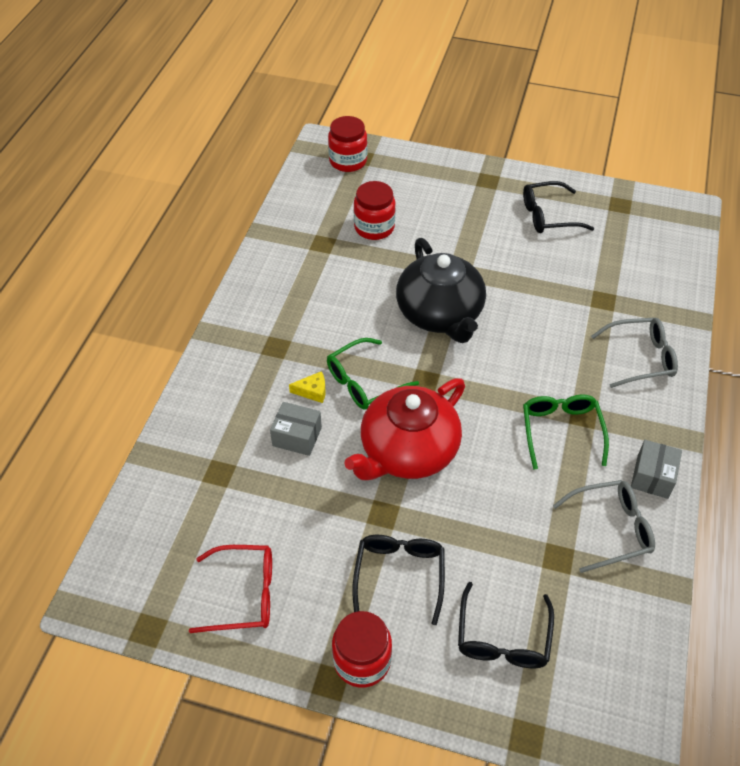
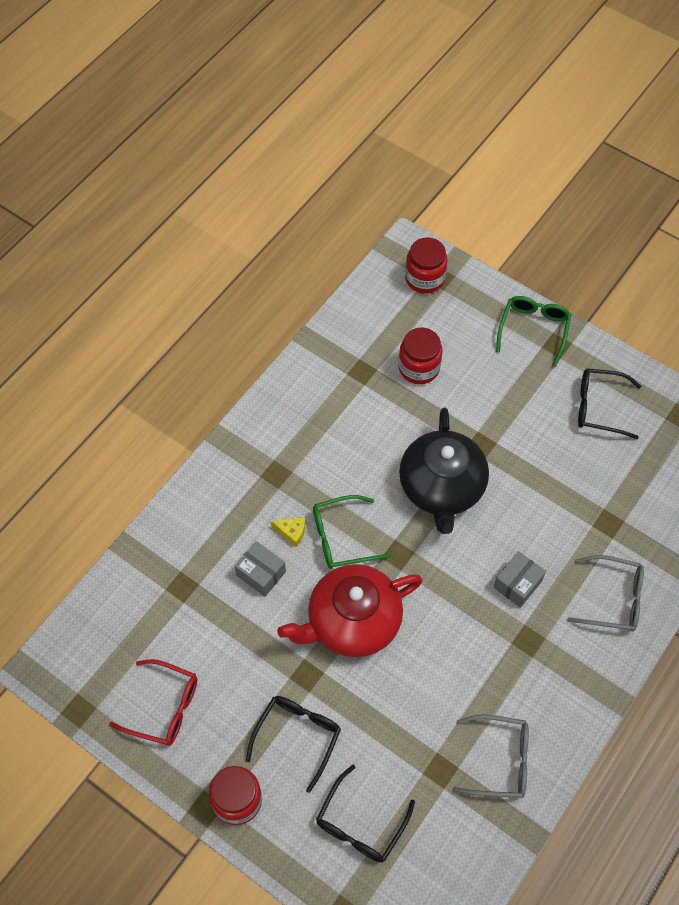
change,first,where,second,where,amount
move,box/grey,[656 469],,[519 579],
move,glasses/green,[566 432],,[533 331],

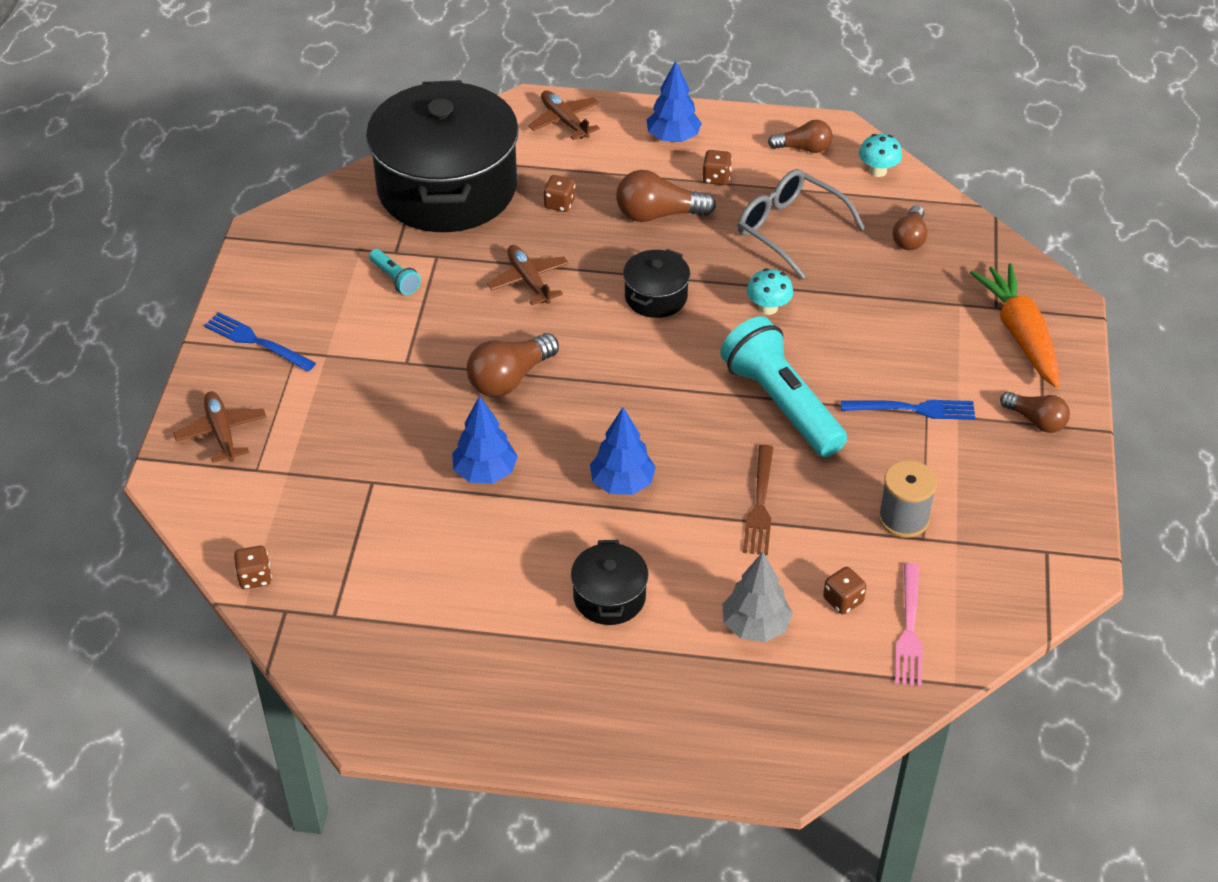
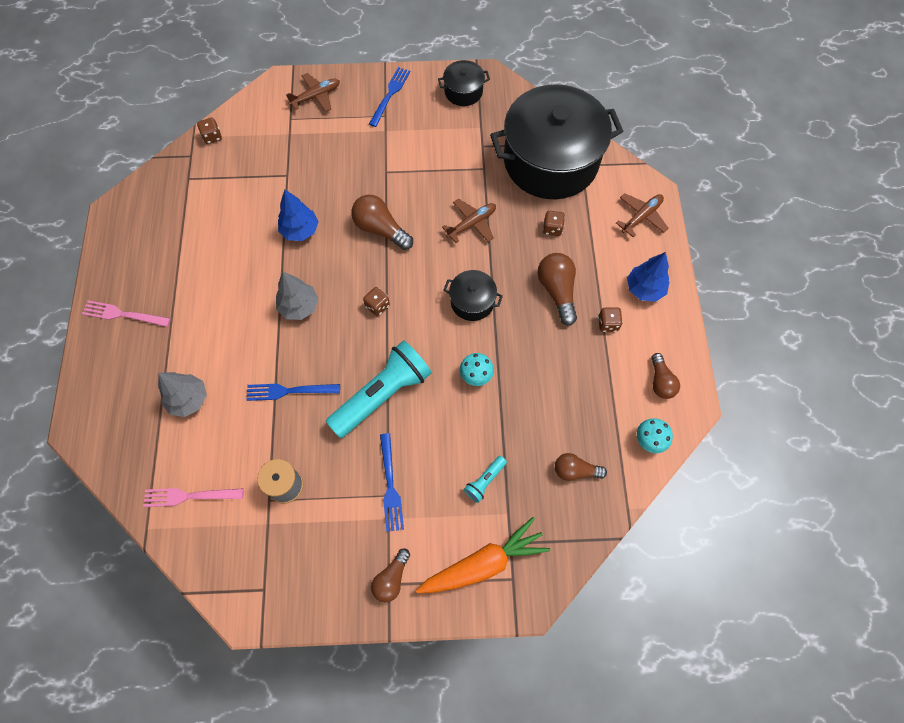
change,first,where,second,where,amount
insert,,,fork/pink,[126 313],
recolor,fork/brown,[758 500],fork/blue,[293 392],
recolor,tree/blue,[623 451],tree/grey,[297 296],
move,dice/brown,[845 590],,[376 301],
move,pot/black,[610 582],,[464 83],
move,flashlight/turquoise,[395 272],,[485 479],
delete,glasses/grey,[801 224],,,

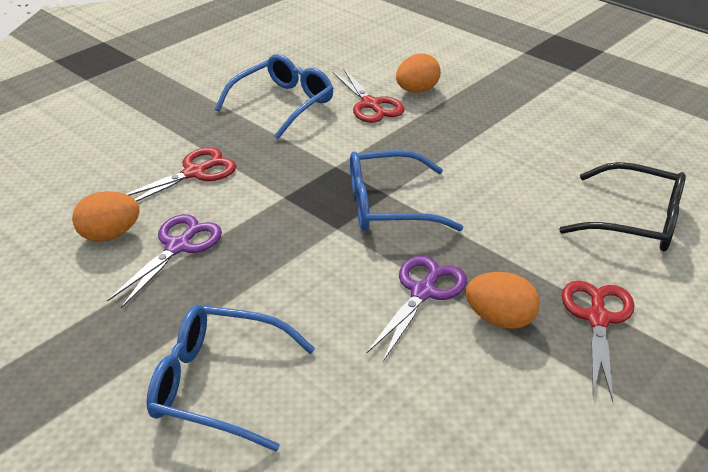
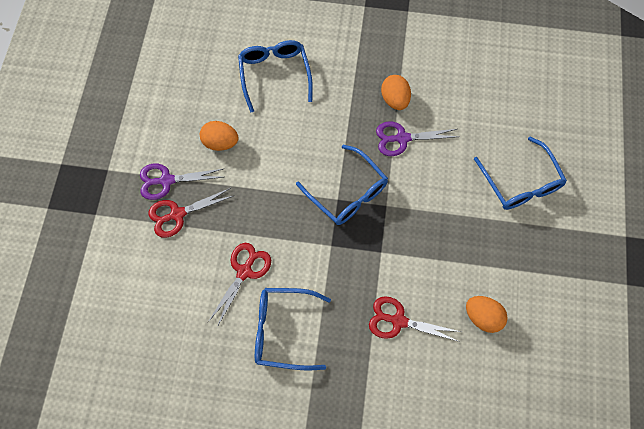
change,first,where,second,where,amount
move,scissors/purple,[164 261],,[181 182],
move,scissors/red,[598 341],,[190 213],
move,egg/orange,[418 73],,[219 136],
recolor,glasses/black,[622 206],glasses/blue,[275 76],

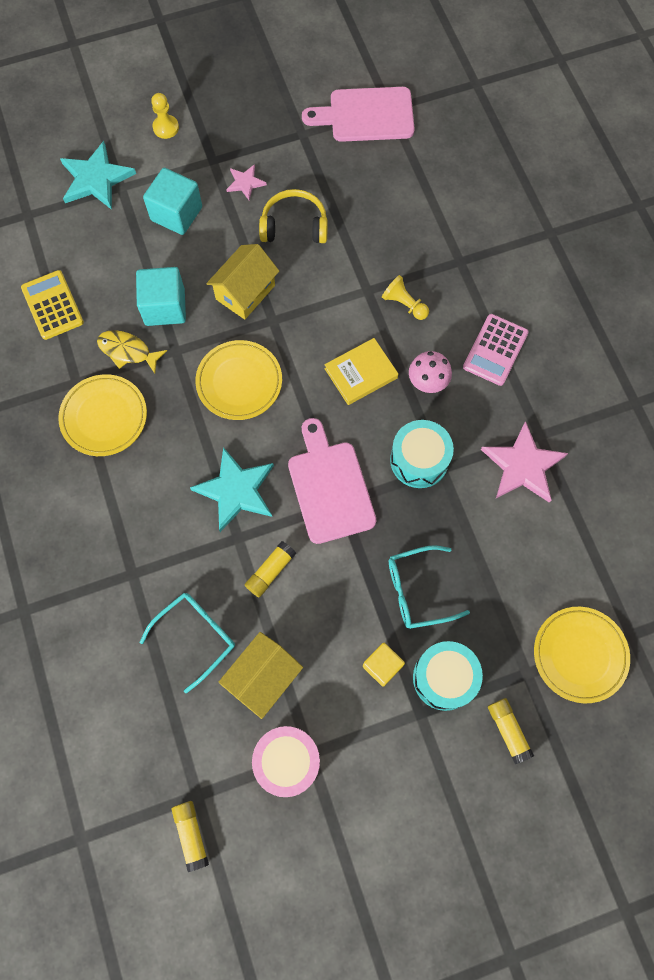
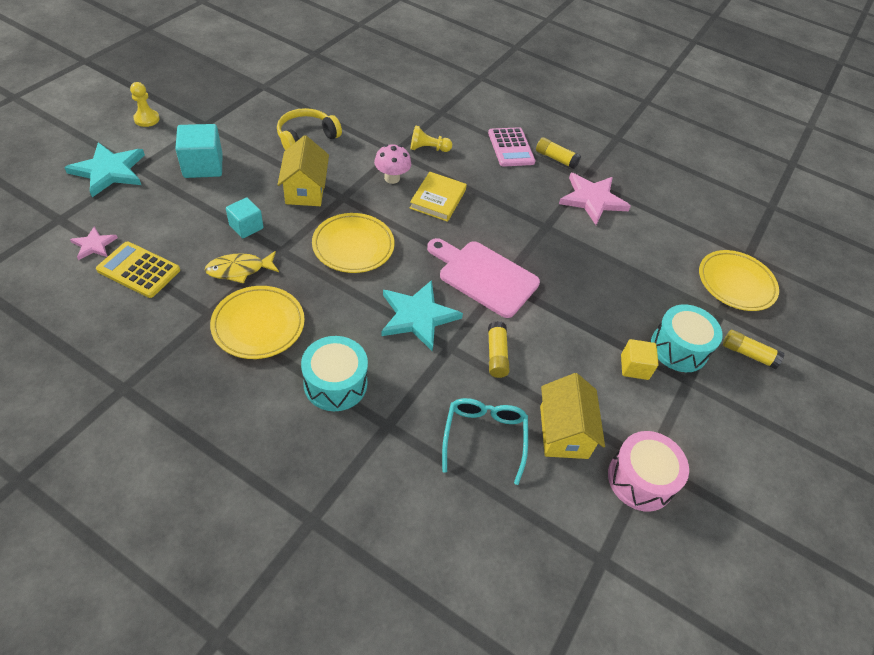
change,first,where,second,where,amount
move,star/pink,[246 182],,[94 243],
resize,cube/turquoise,[161 296],,[244 217],x0.63
move,drum/turquoise,[422 454],,[334 373],
move,mushroom/pink,[430 372],,[392 164],
move,glue stick/yellow,[190 836],,[558 153],
delete,cutting board/pink,[358 114],,,
delete,glasses/turquoise,[429 587],,,

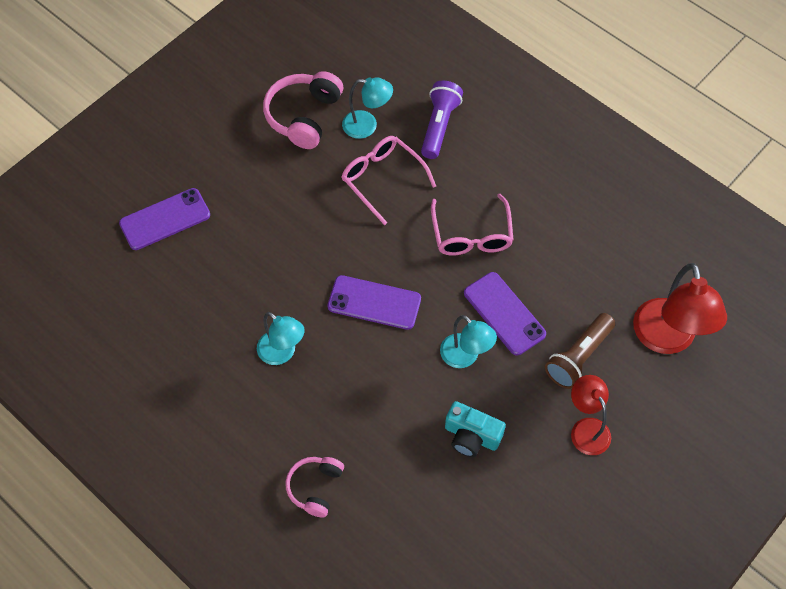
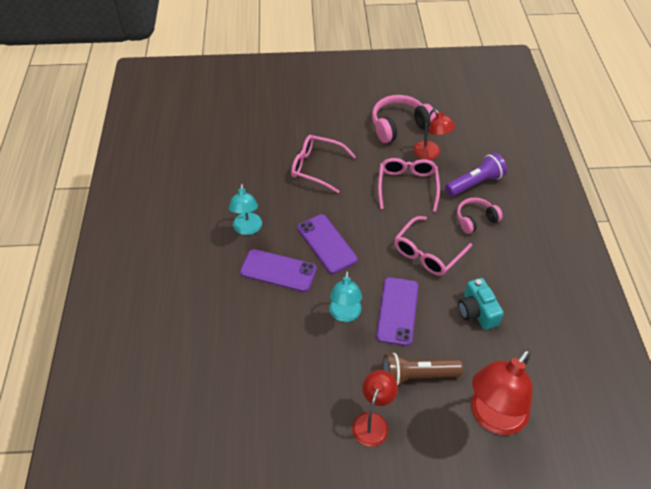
change,first,where,second,where,amount
move,phone/purple,[164 219],,[278 270],
insert,,,glasses/pink,[323 164],
recolor,lamp/turquoise,[367 108],lamp/red,[434 134],
move,headphones/pink,[314 487],,[480 216],
move,camera/turquoise,[475 429],,[481 304],

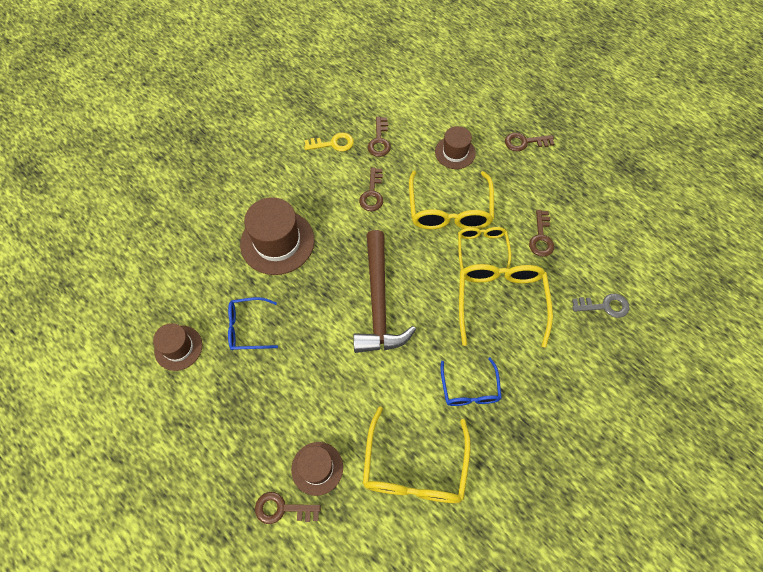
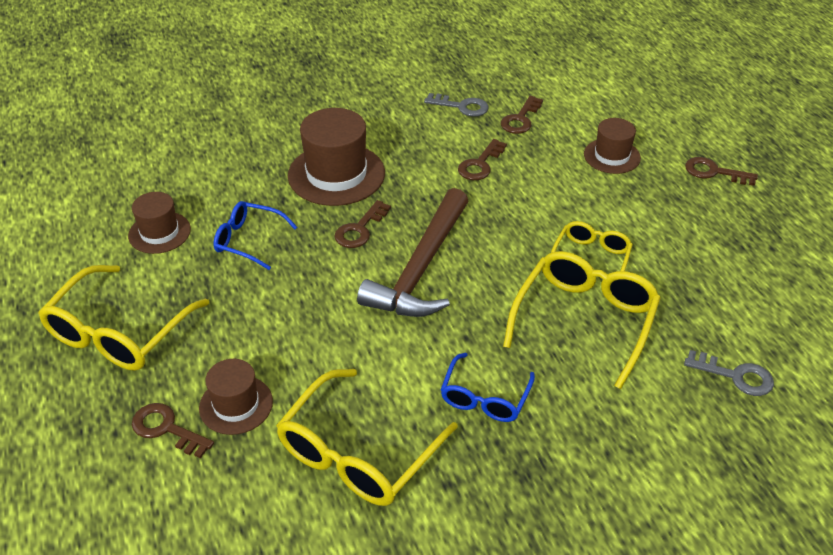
change,first,where,second,where,amount
move,glasses/yellow,[451 200],,[123 317],
move,key/brown,[541 233],,[362 224],
recolor,key/yellow,[329 142],key/grey,[456 105],

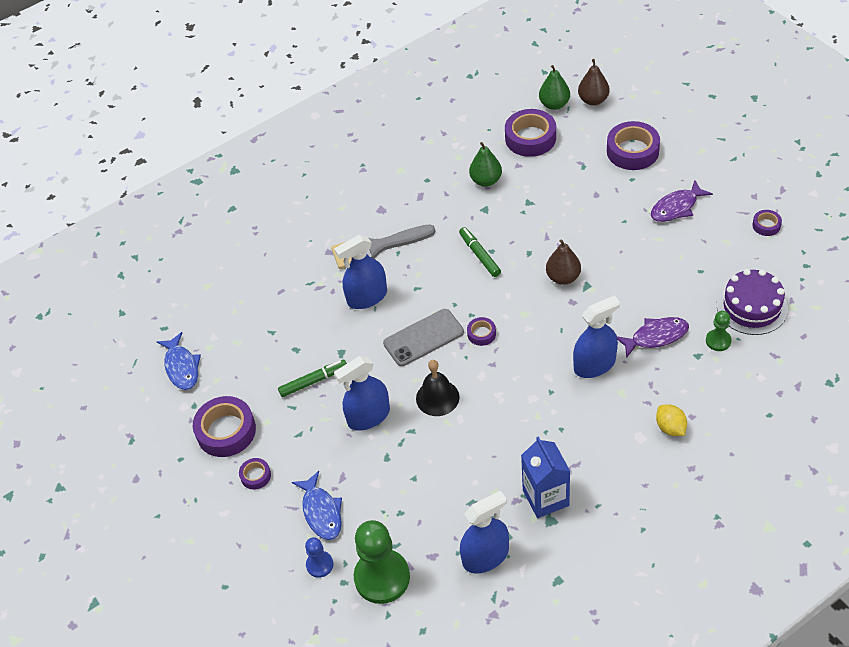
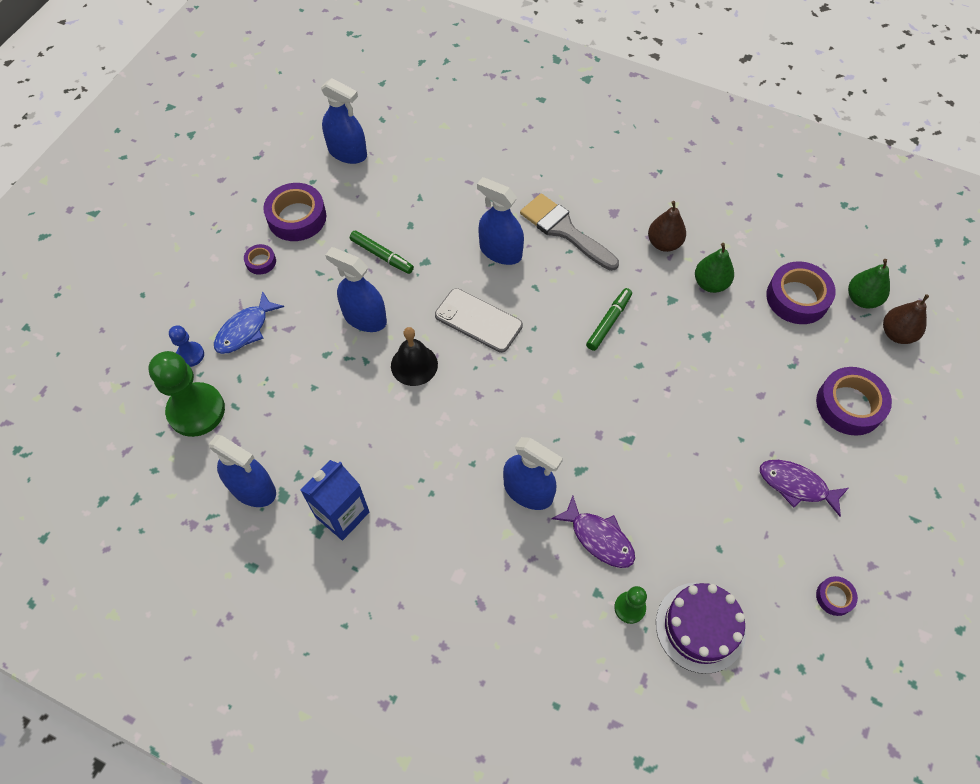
change,first,where,second,where,amount
replace,fish/blue,[179 361],spray bottle/blue,[344 121],
move,pear/brown,[563 262],,[667 226],
delete,tape/purple,[481 331],,,
delete,lemon/yellow,[671 420],,,

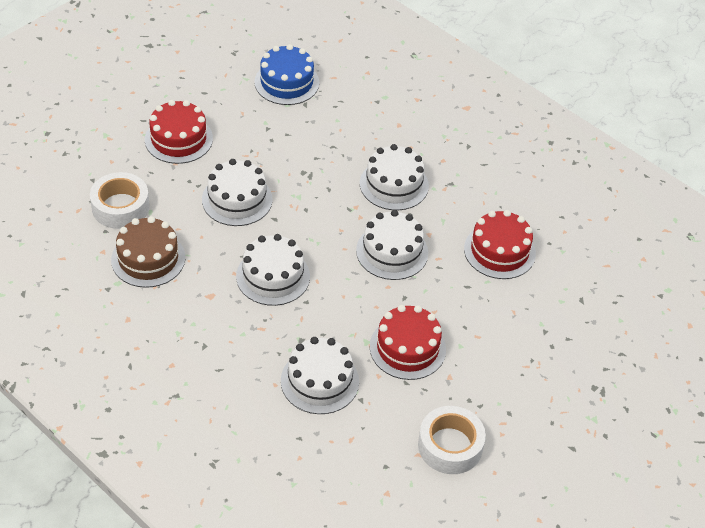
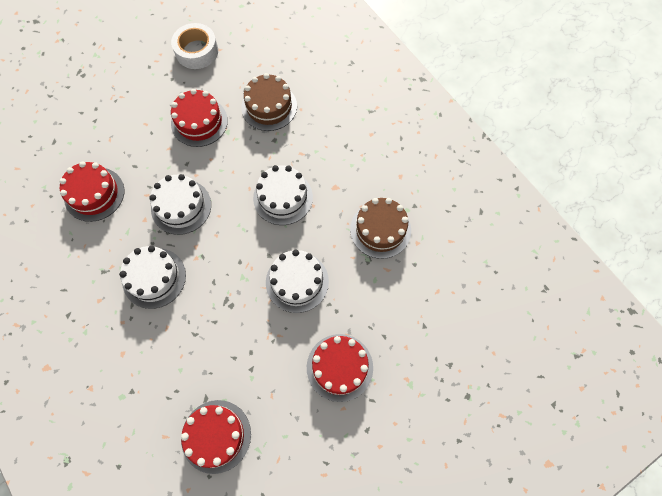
change,first,where,second,where,amount
recolor,cake/blue,[286 74],cake/red,[216 437],
recolor,cake/white,[320 375],cake/brown,[269 102],
delete,tape/white,[120 200],,,

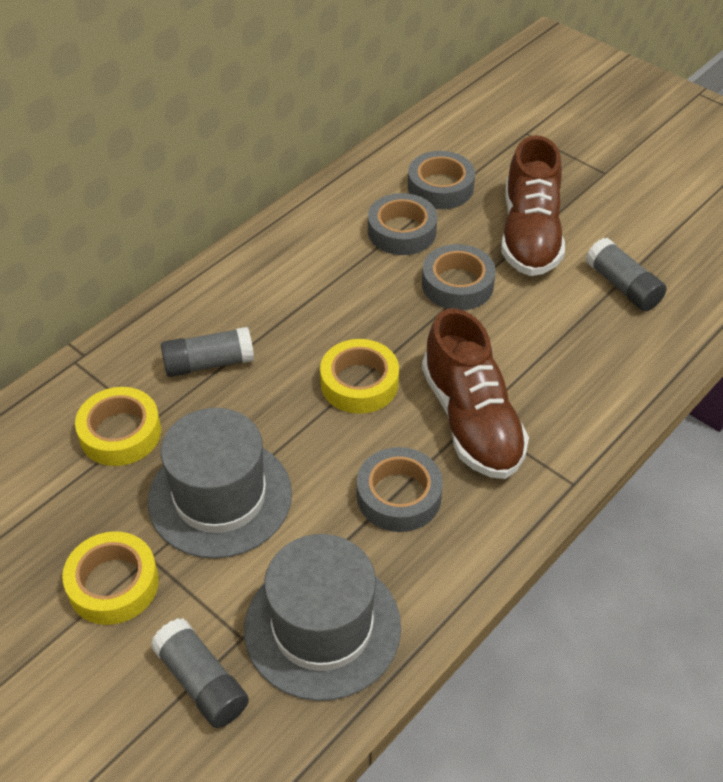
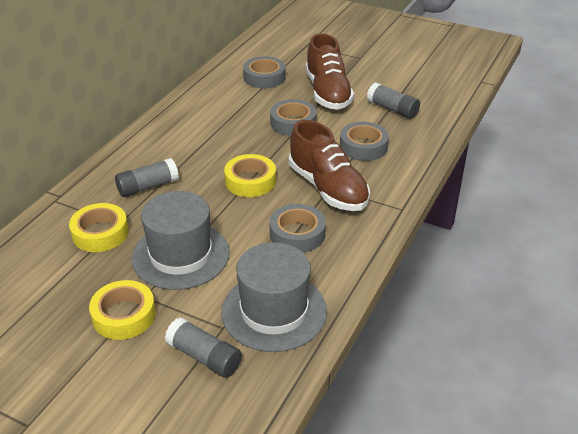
change,first,where,second,where,amount
move,tape/grey,[402 224],,[364 141],

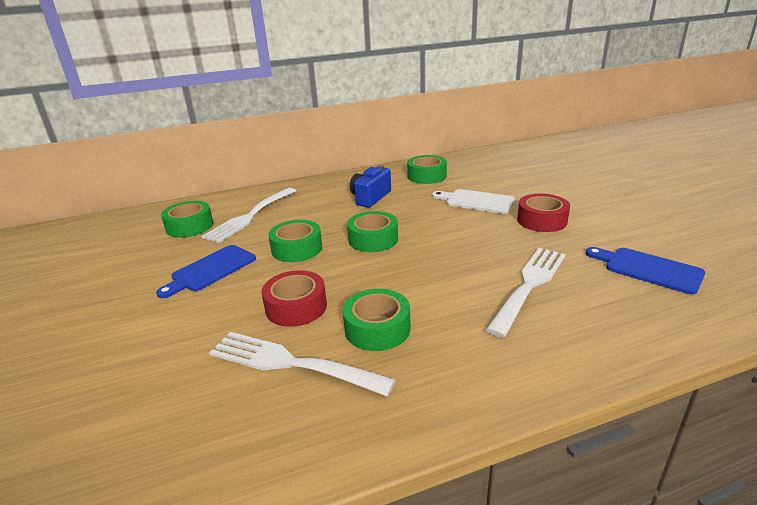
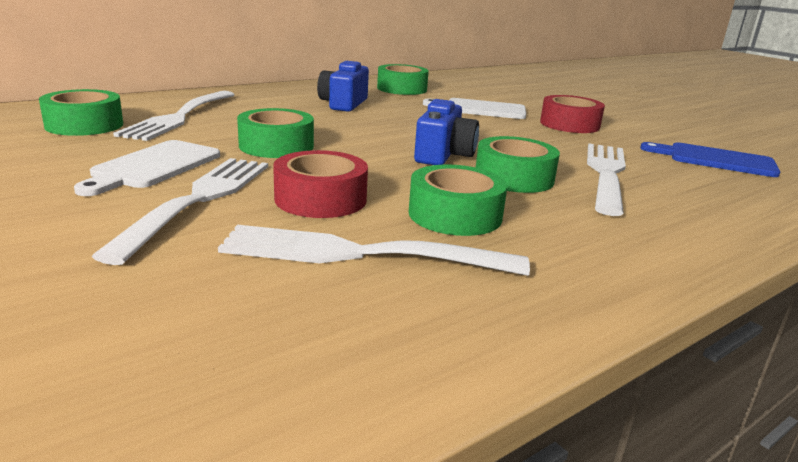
change,first,where,second,where,amount
recolor,cutting board/blue,[206 271],cutting board/white,[147 168],
insert,,,fork/white,[179 211],
insert,,,camera/blue,[446 132],
move,tape/green,[372 231],,[518 164],

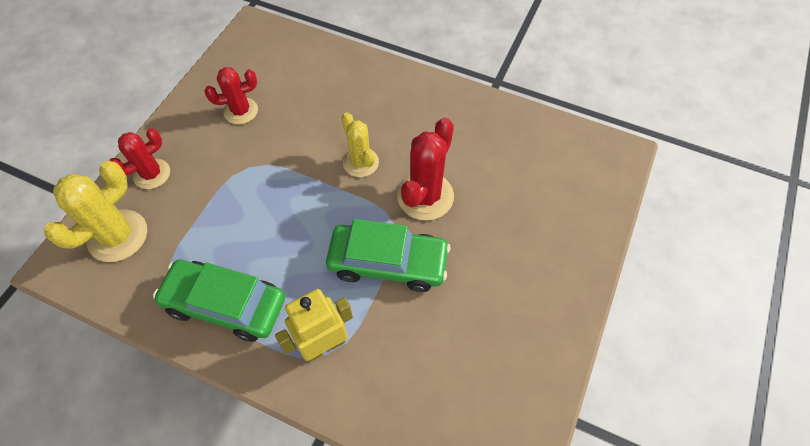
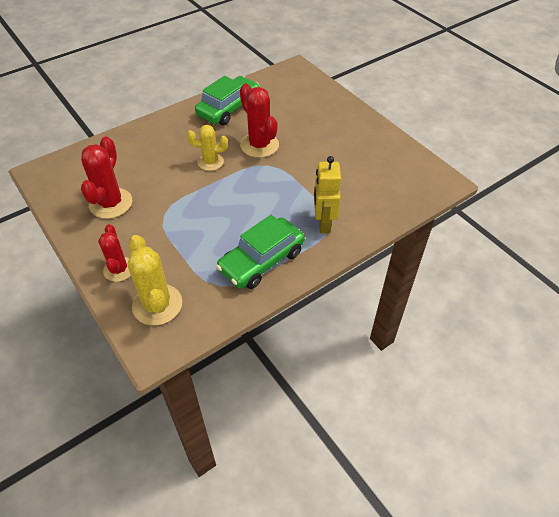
change,first,where,second,where,amount
resize,cactus/red,[231 95],,[106 177],x1.52
move,car/green,[388 255],,[227 100],

